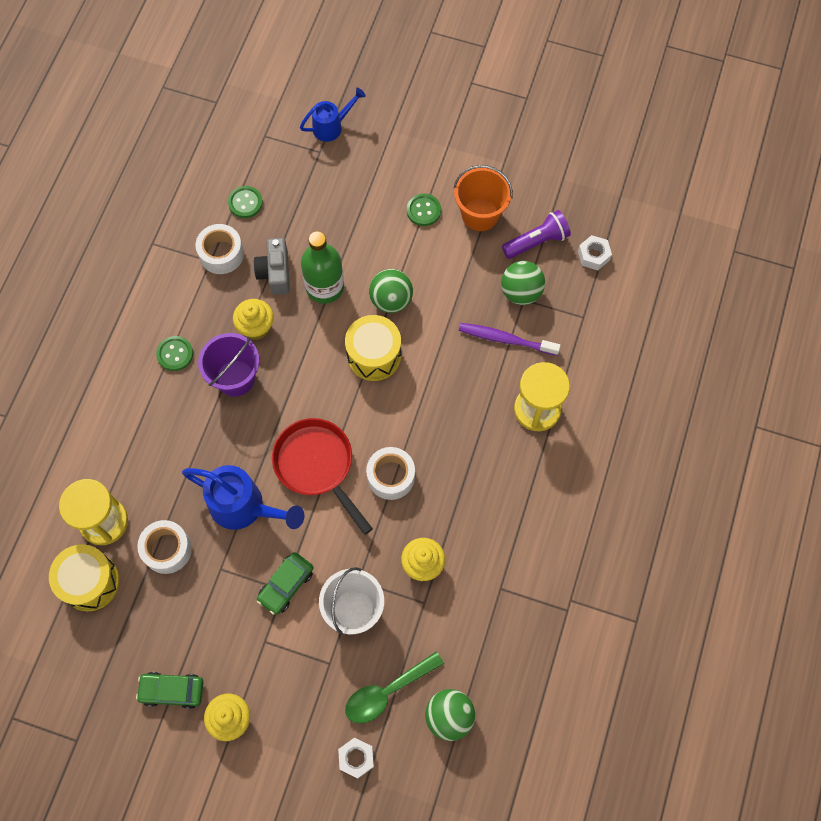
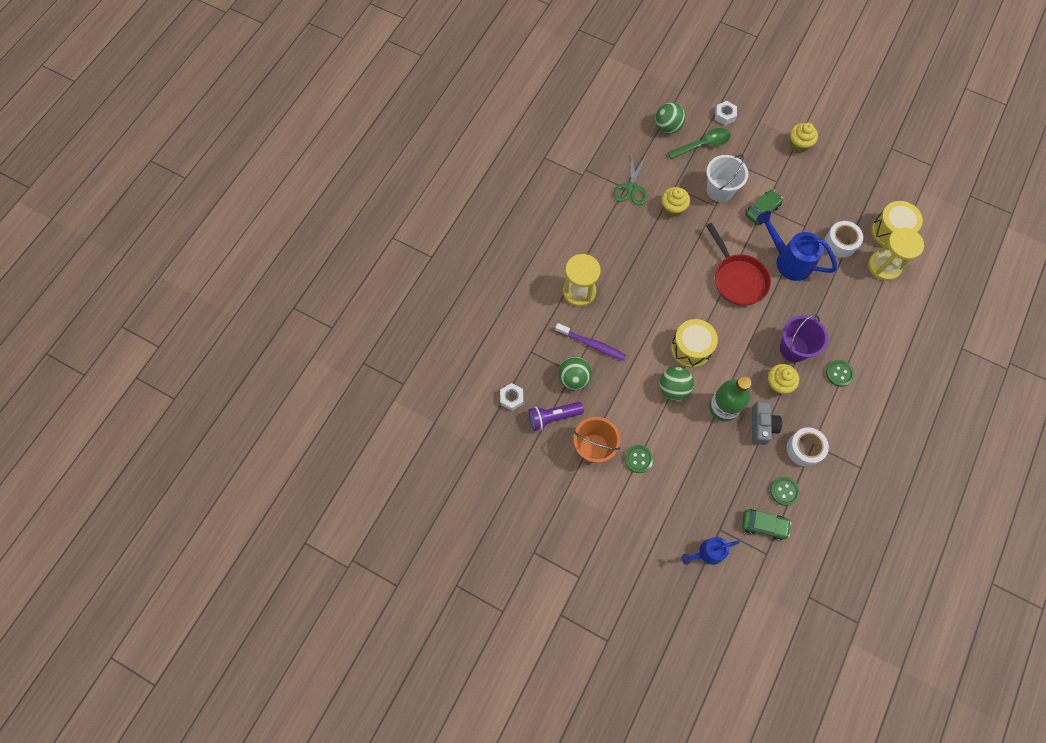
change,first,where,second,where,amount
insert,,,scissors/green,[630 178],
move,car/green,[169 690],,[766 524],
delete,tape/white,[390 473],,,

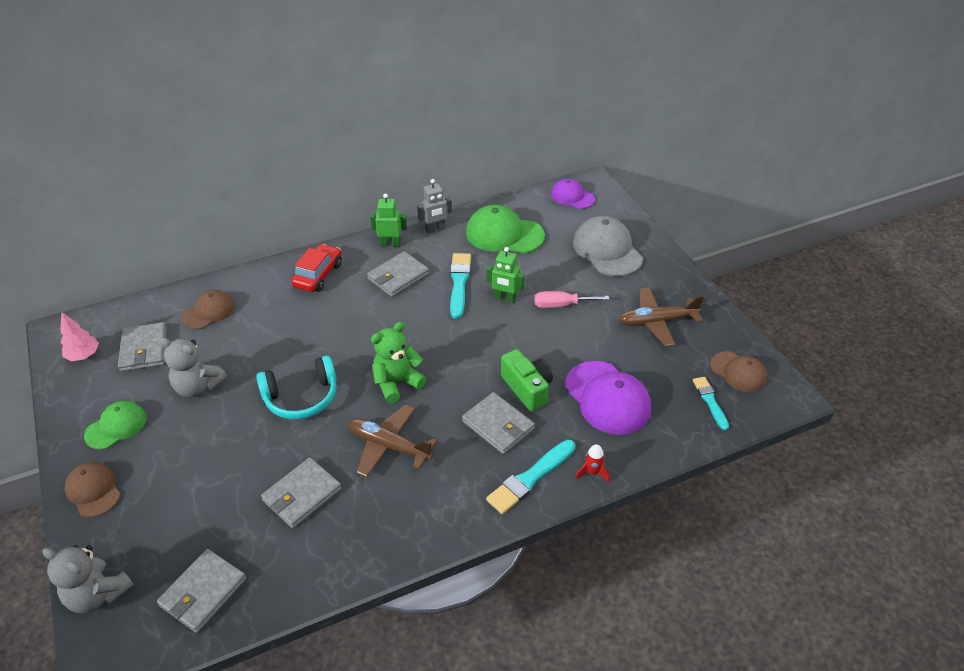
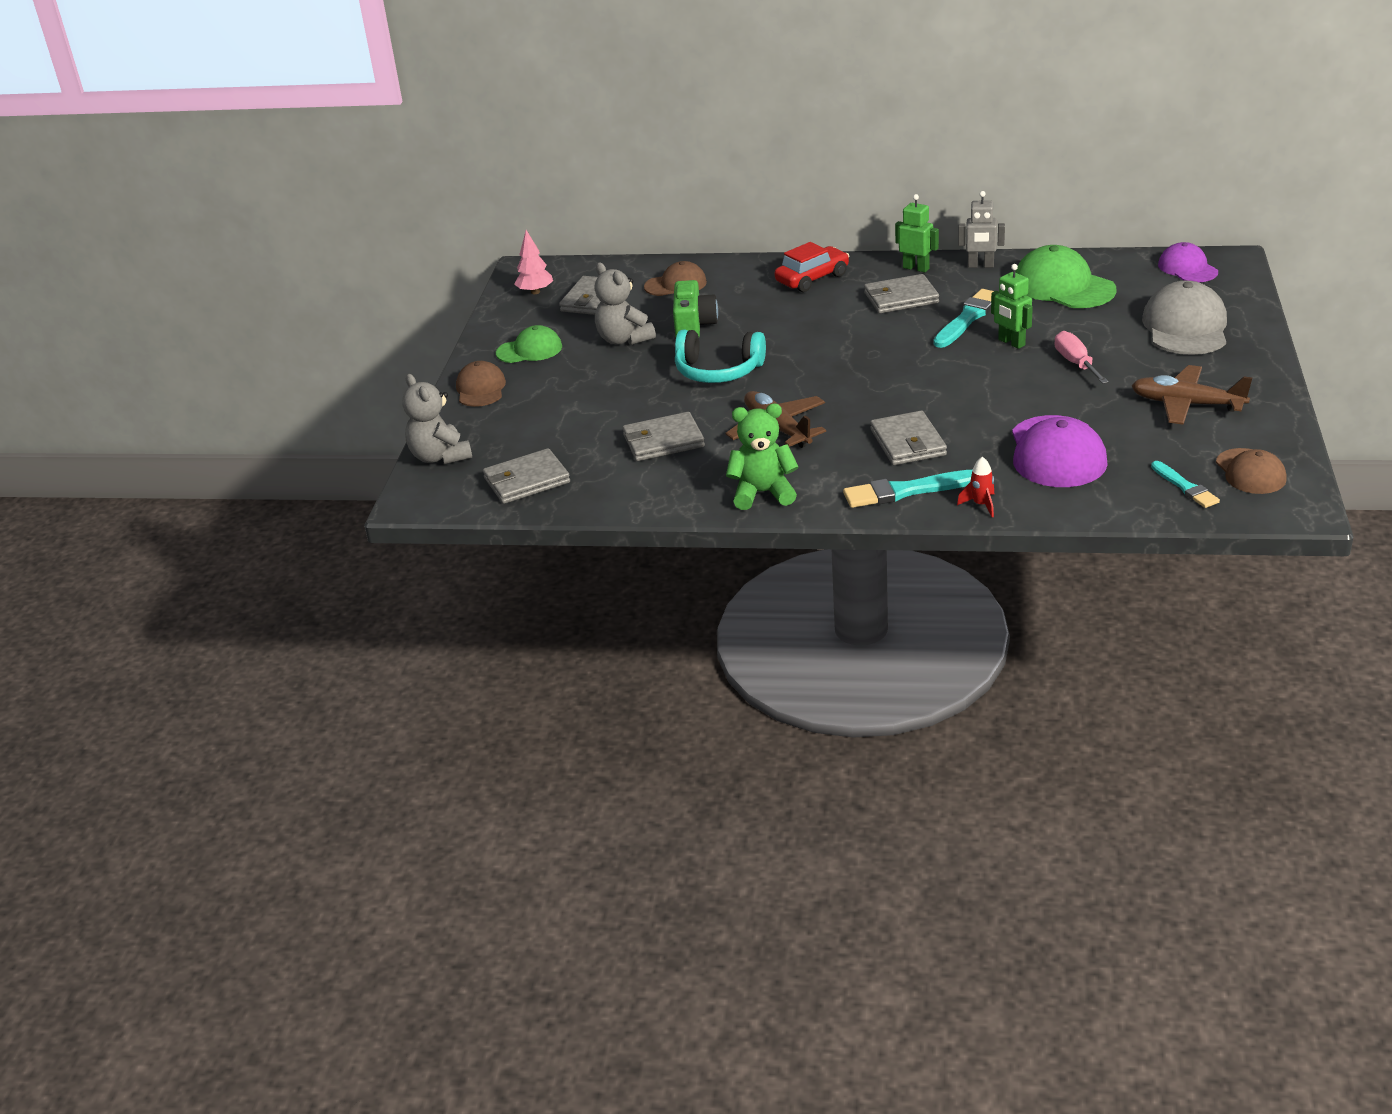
change,first,where,second,where,amount
move,camera/green,[527 380],,[695 308],
move,teddy bear/green,[398 362],,[762 457],
rotate,screwdriver/pink,[571 299],,[1082 357],45 degrees clockwise
rotate,brush/turquoise,[711 403],,[1185 484],135 degrees clockwise

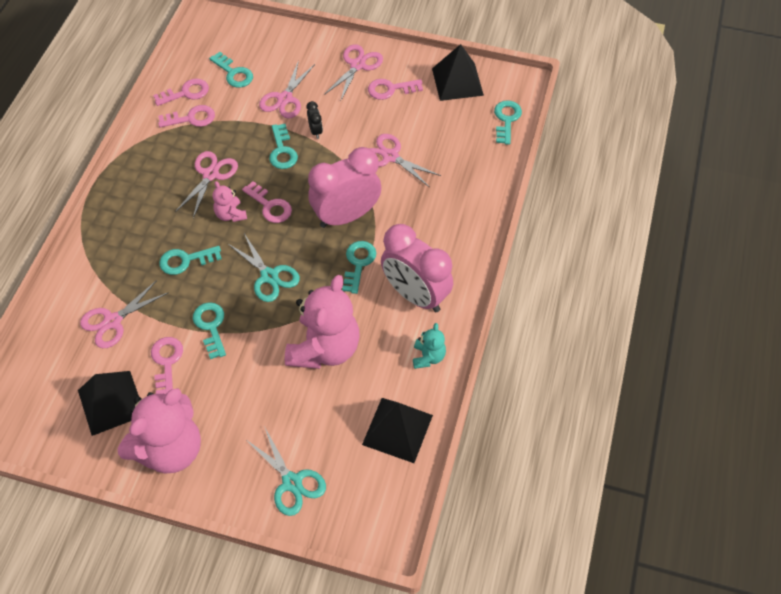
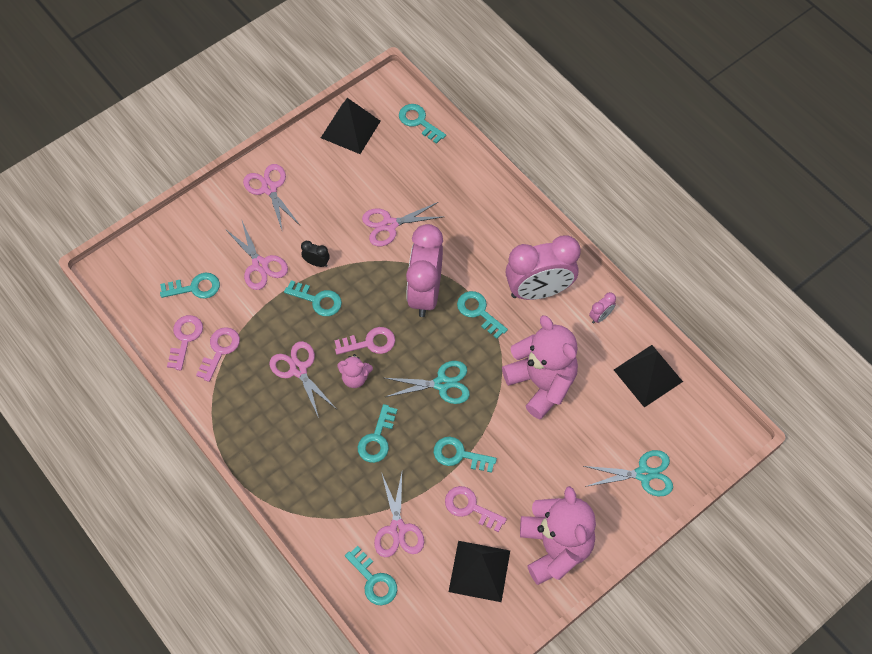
change,first,where,second,where,amount
insert,,,key/turquoise,[371 575],
replace,teddy bear/turquoise,[429 346],clock/pink,[602 308],
delete,key/pink,[395 89],,,

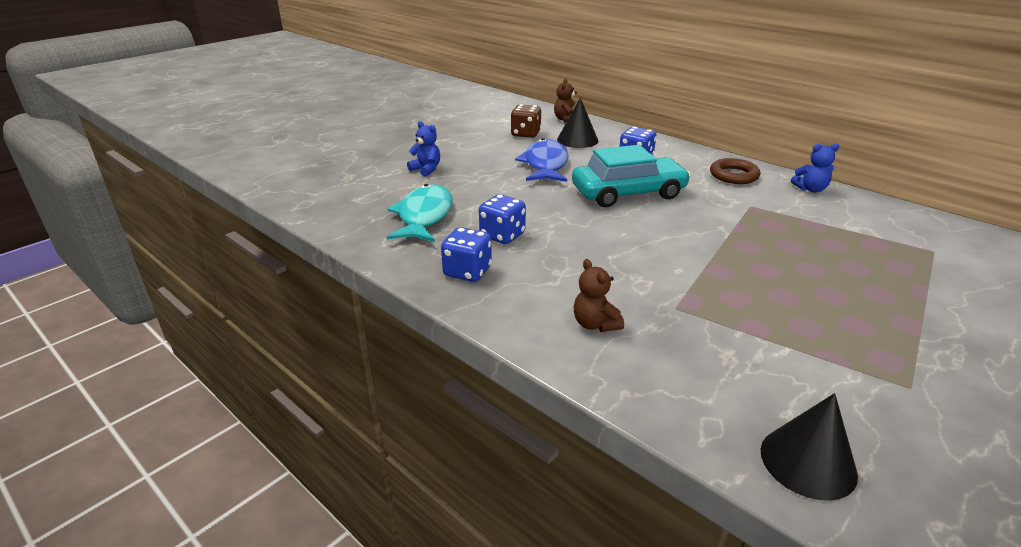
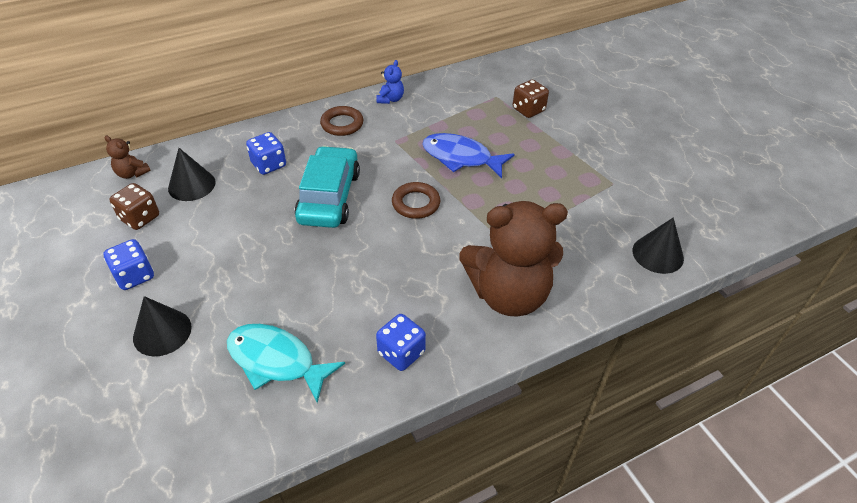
change,first,where,second,where,amount
move,dice/blue,[502 219],,[129 264],
replace,teddy bear/blue,[423 148],cone/black,[162 326],
insert,,,ring/brown,[416 200],
move,fish/blue,[542 160],,[468 155],
resize,teddy bear/brown,[599 295],,[513 259],x2.49
insert,,,dice/brown,[531 99],

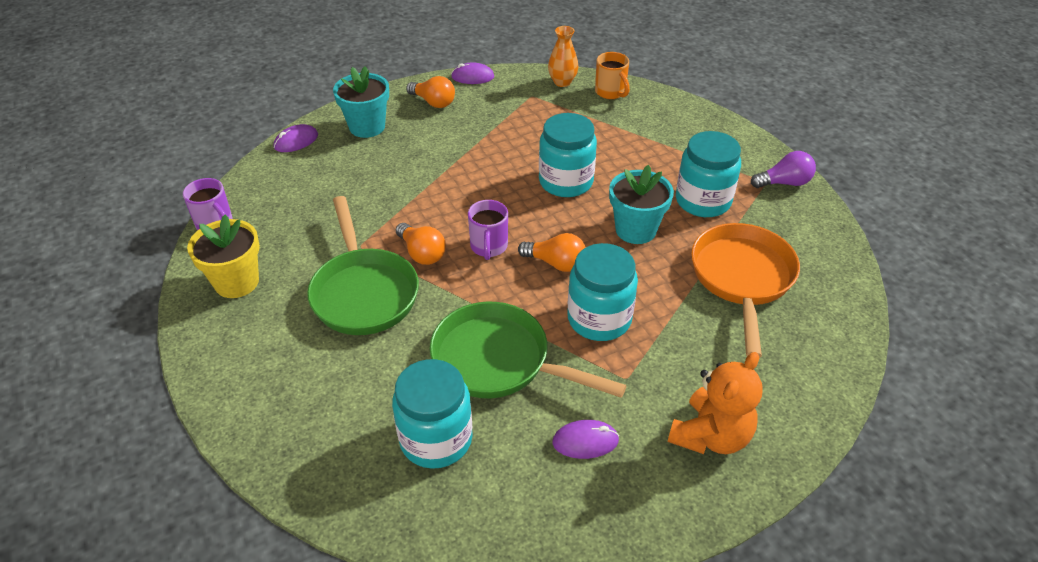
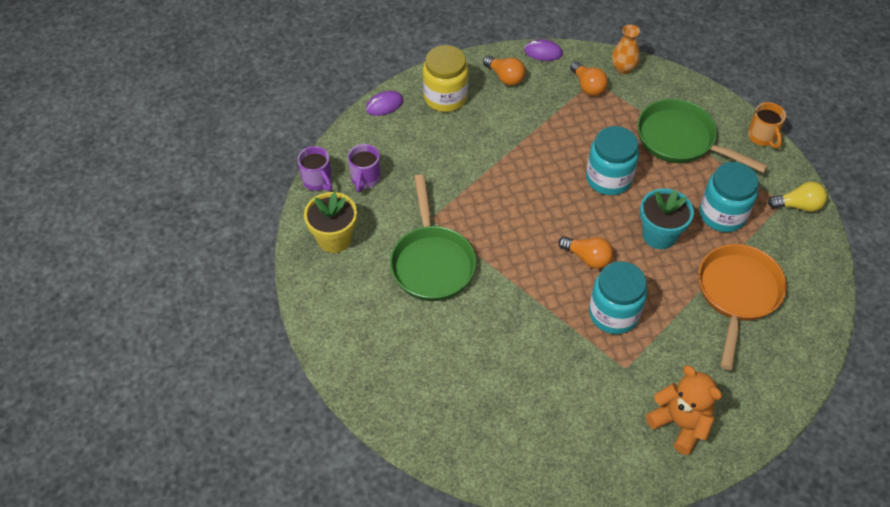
change,first,where,second,where,amount
move,mug/purple,[488 230],,[364 168],
replace,flower pot/turquoise,[361 102],jar/yellow,[445 78],
move,light bulb/orange,[421 244],,[589 78],
move,pan/green,[528 350],,[702 136],
rotate,teddy bear/orange,[715 403],,[684 410],90 degrees counterclockwise
move,mug/orange,[612 75],,[767 125],
recolor,light bulb/purple,[783 169],light bulb/yellow,[797 196],
delete,jar/turquoise,[432 414],,,
delete,mouse/purple,[585 439],,,

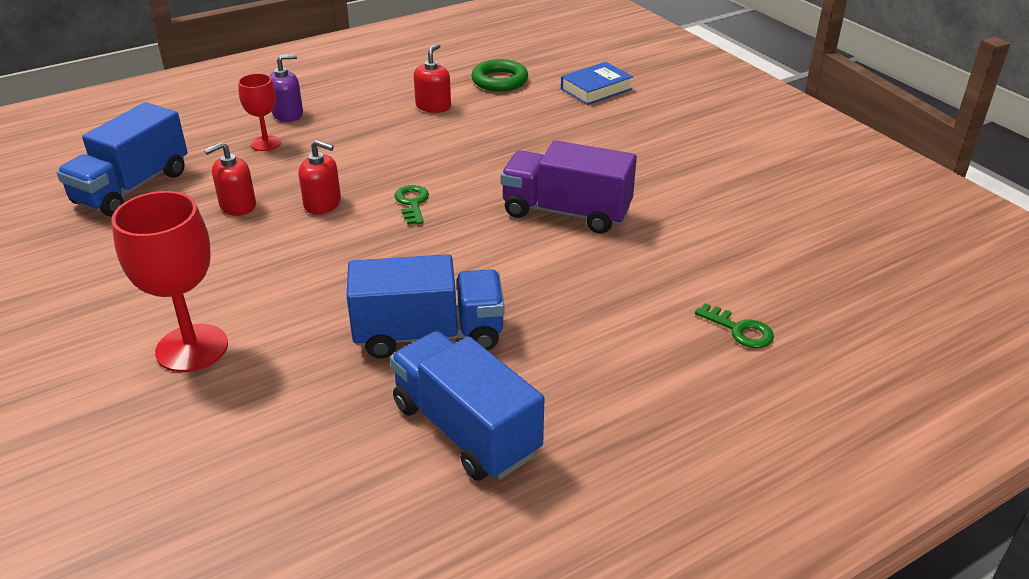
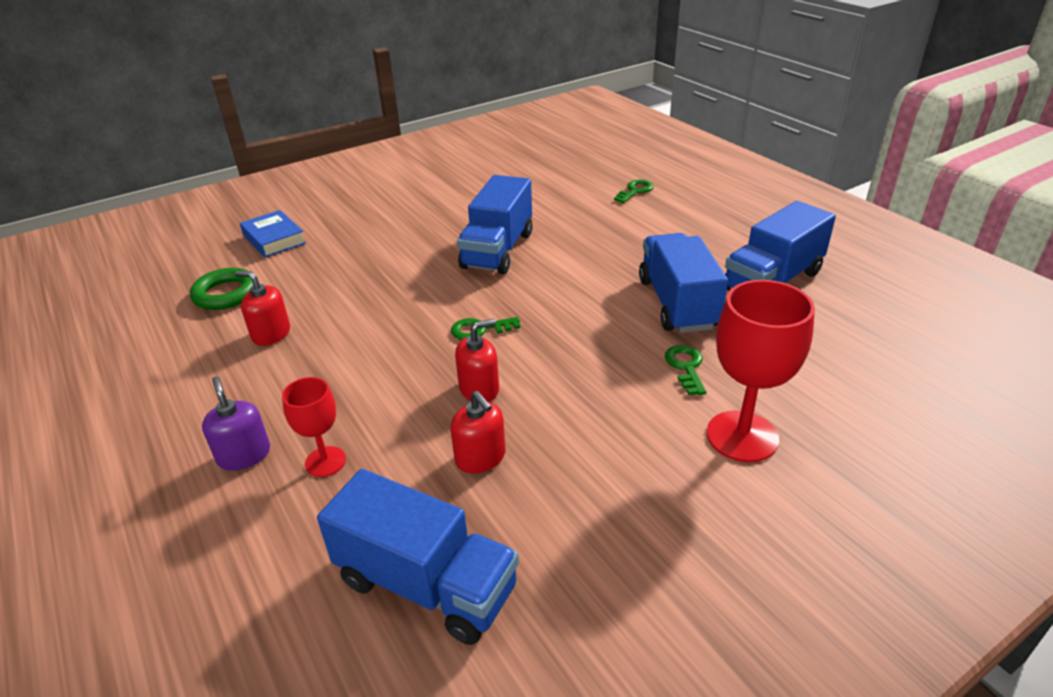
change,first,where,second,where,amount
rotate,soap dispenser/red,[320 177],,[477 360],45 degrees clockwise
recolor,truck/purple,[568 187],truck/blue,[495 224],
insert,,,key/green,[685 370],

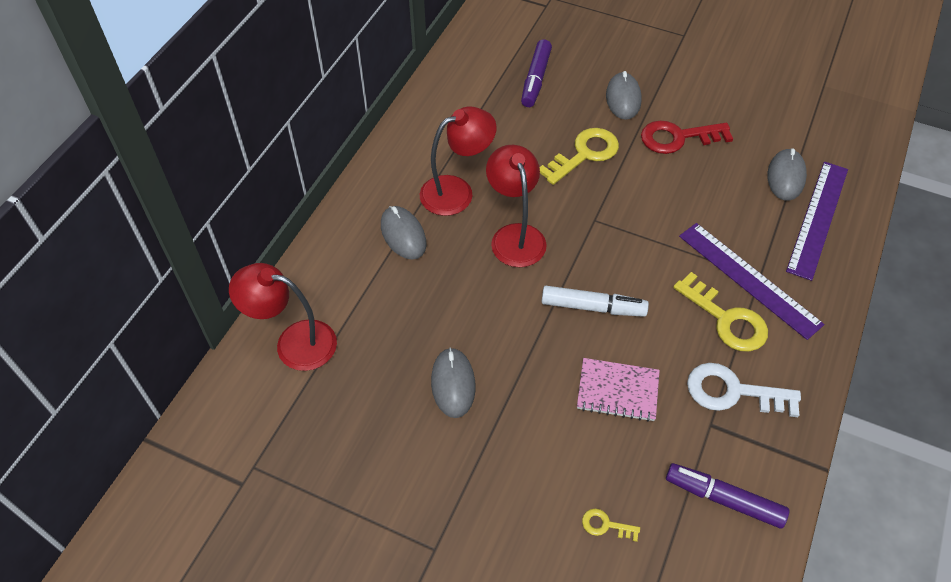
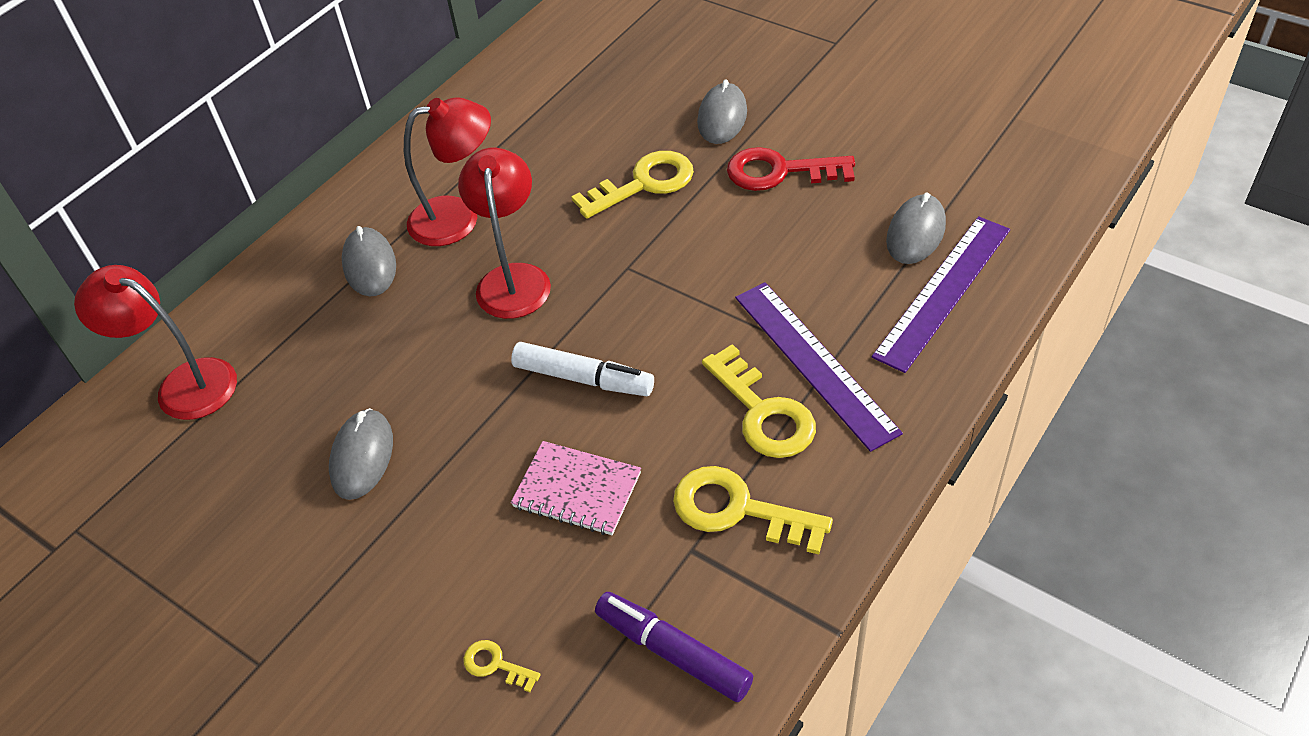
change,first,where,second,where,amount
recolor,key/white,[744 390],key/yellow,[753 510],
delete,marker/purple,[536 73],,,

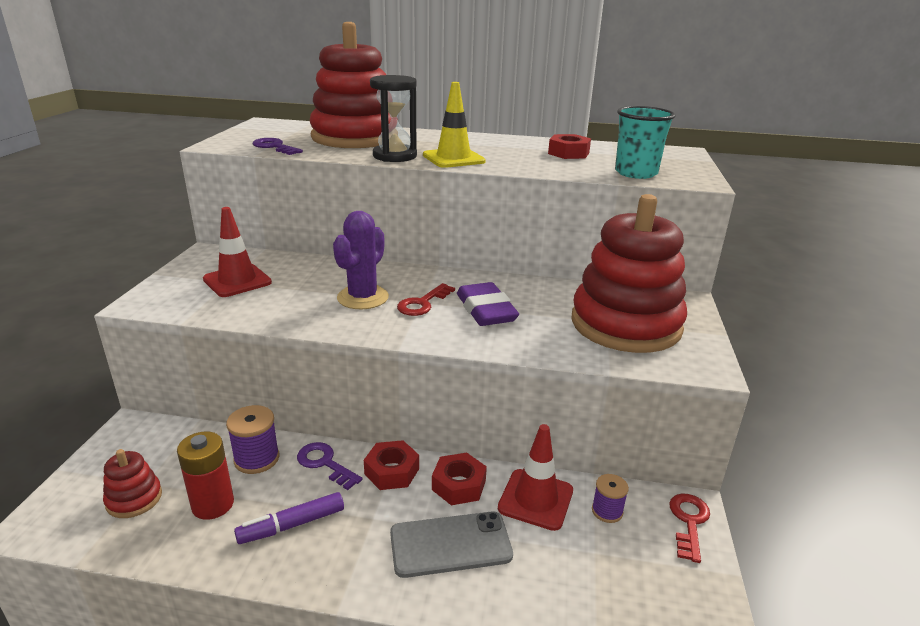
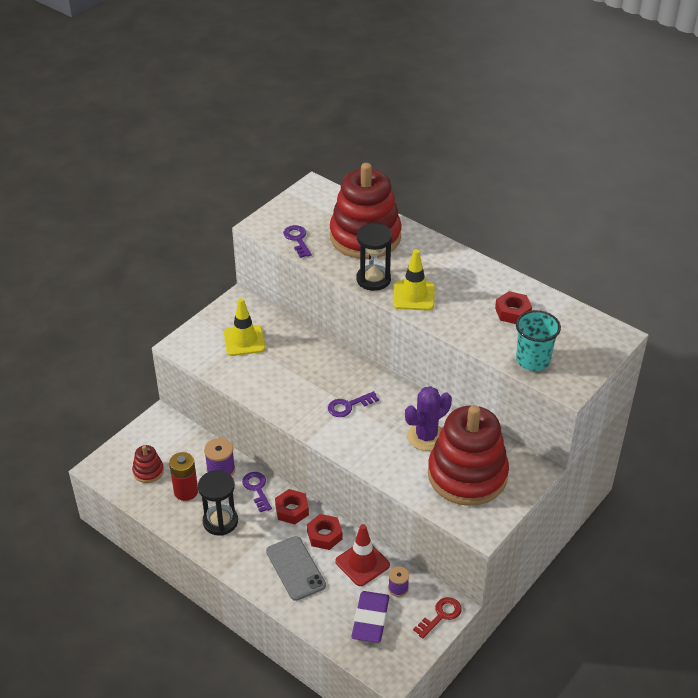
change,first,where,second,where,amount
replace,marker/purple,[289 518],hourglass/black,[218 503],
recolor,traffic cone/red,[237 252],traffic cone/yellow,[244 327],
rotate,phone/grey,[451 545],,[296 568],45 degrees clockwise
recolor,key/red,[426 299],key/purple,[353 404],
move,eraser/purple,[488 304],,[370 617],
move,cactus/purple,[361 260],,[428 418],

